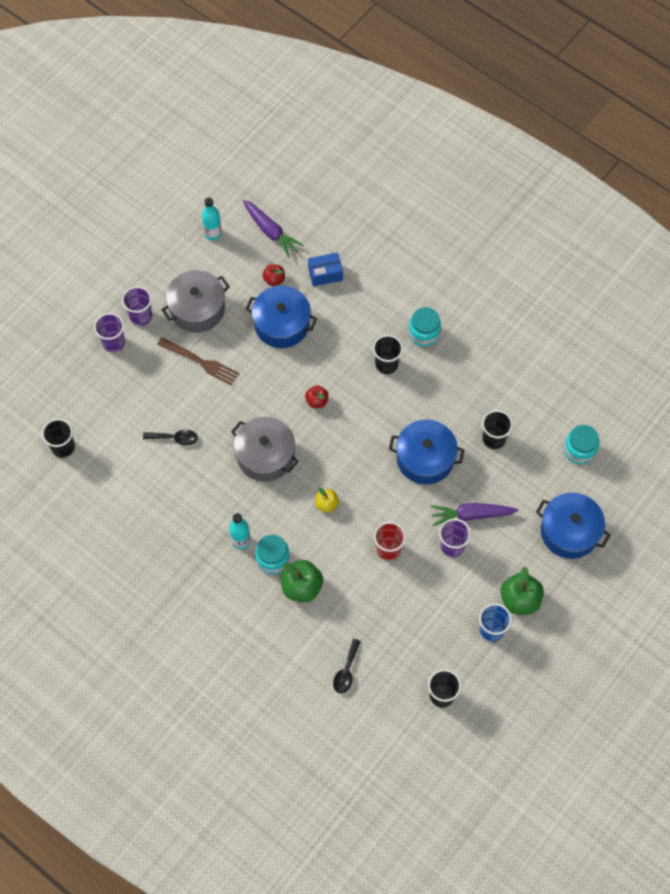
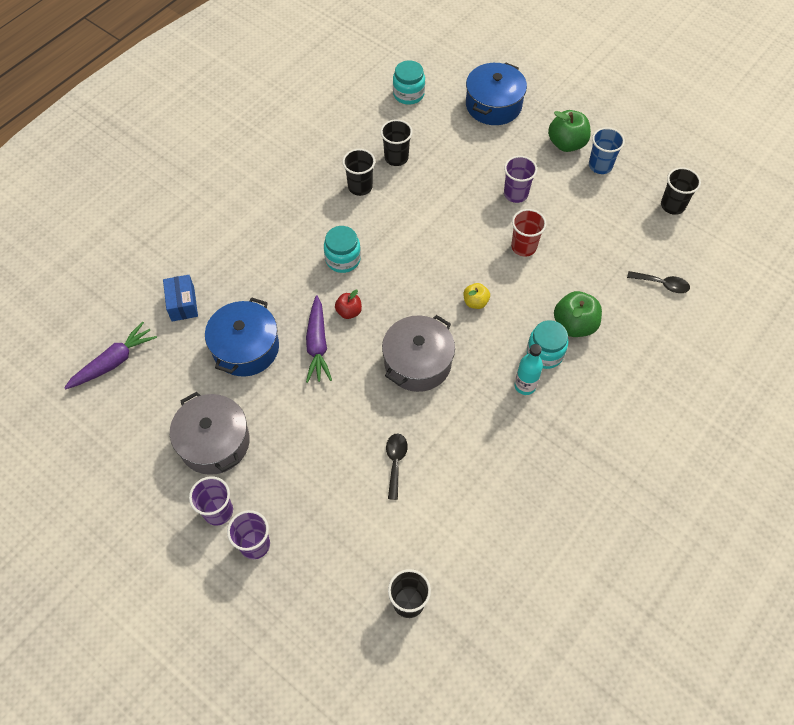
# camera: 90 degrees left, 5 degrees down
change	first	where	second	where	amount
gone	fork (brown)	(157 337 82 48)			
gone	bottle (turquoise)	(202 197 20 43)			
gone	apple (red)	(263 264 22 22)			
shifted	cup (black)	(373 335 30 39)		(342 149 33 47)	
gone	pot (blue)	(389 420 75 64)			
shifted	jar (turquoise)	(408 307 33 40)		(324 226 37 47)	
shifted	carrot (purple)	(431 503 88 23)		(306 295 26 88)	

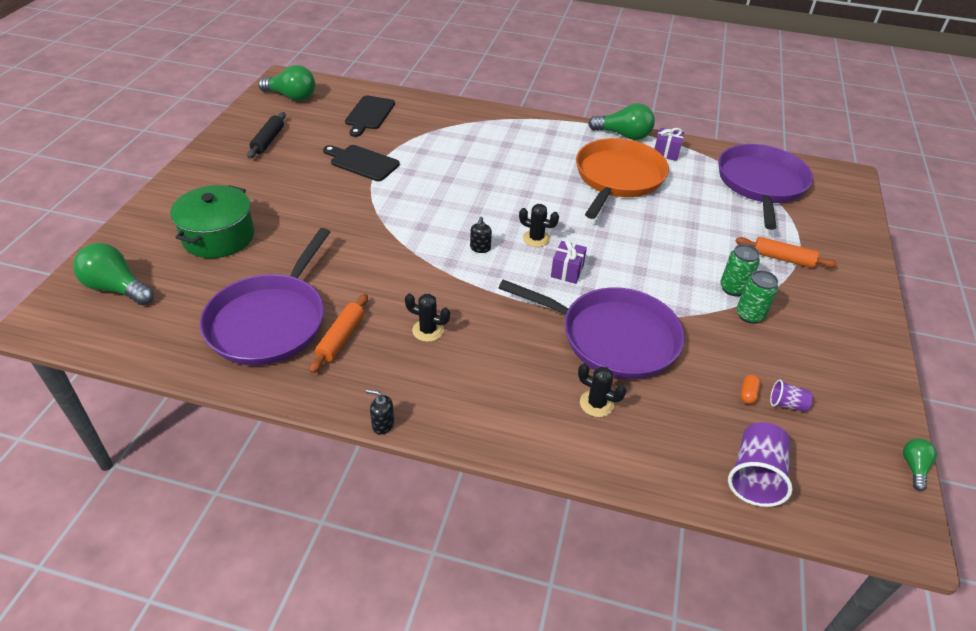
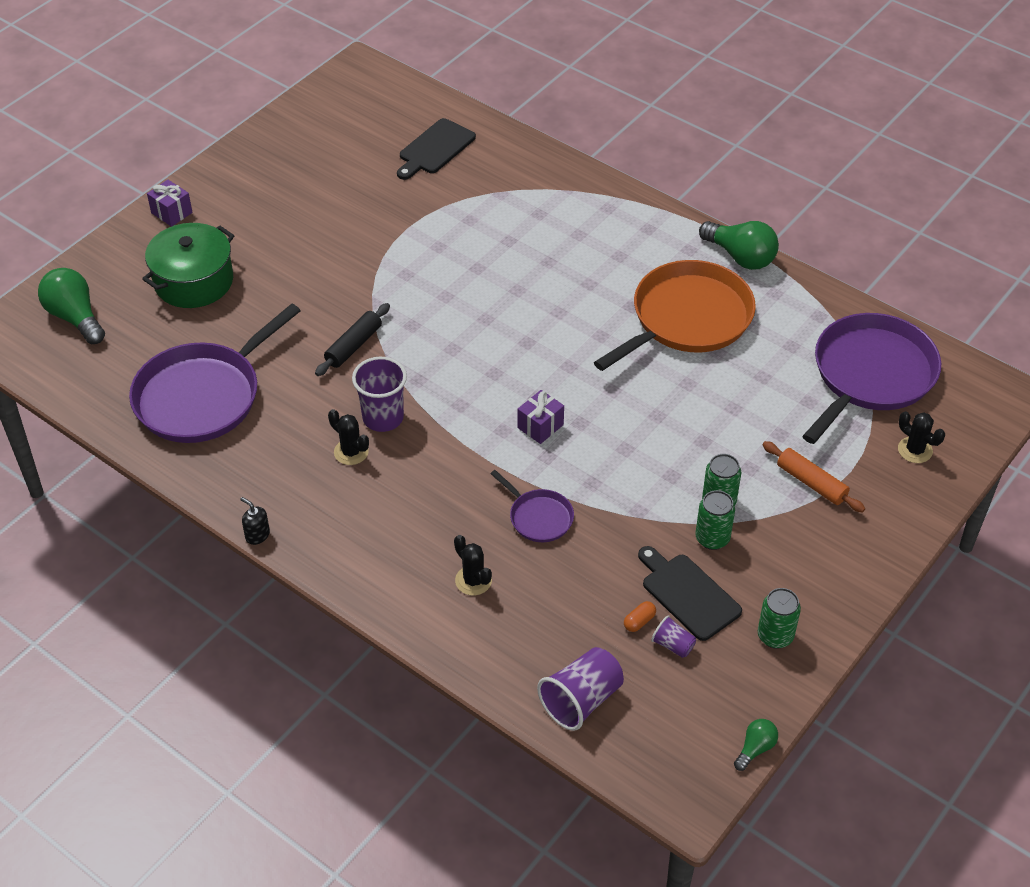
# camera: 25 degrees right, 5 degrees up
change	first	where	second	where	amount
shifted	rolling pin (black)	(247 112 39 47)		(315 303 75 73)	
gone	light bulb (green)	(258 65 57 36)			
gone	rolling pin (orange)	(309 294 59 80)			
shifted	cutting board (black)	(323 145 77 36)		(638 546 104 95)	
gone	soap dispenser (black)	(470 217 22 36)			
scaled	pan (purple)	(499 279 185 100)		(490 470 84 72)	x0.48
shifted	cactus (black)	(519 204 40 43)		(898 411 47 52)	
shifted	gift (purple)	(655 128 29 33)		(147 180 45 47)	
new			cup (purple)	(352 357 55 75)	
new			can (green)	(758 588 43 61)	

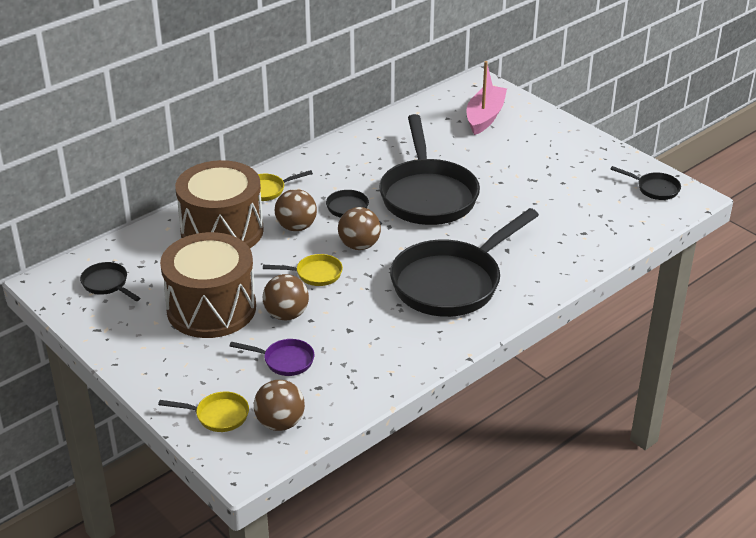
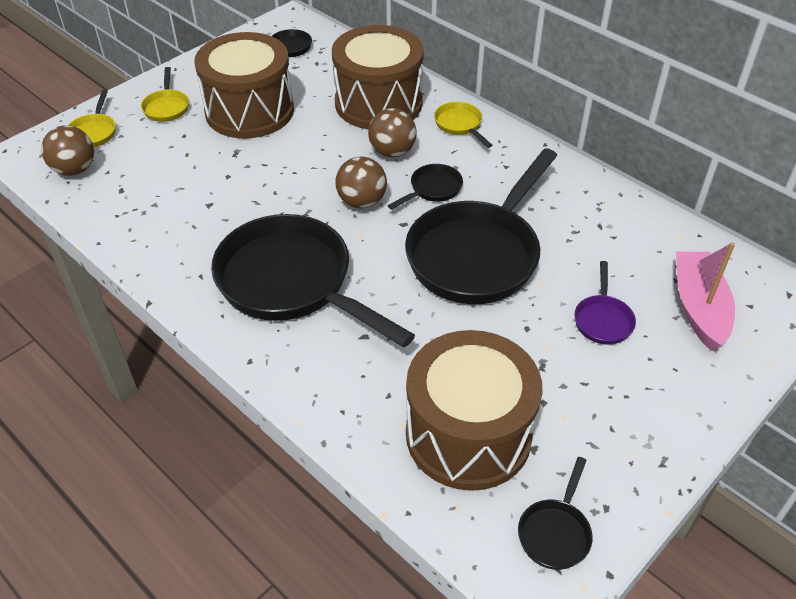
# camera: 85 degrees right, 10 degrees up
change	first	where	second	where	amount
shifted	pan (purple)	(230 339 84 37)		(574 261 62 84)	
shifted	pan (yellow)	(263 254 80 32)		(141 67 48 55)	
gone	ball (brown)	(263 274 46 46)			
rotated	pan (black)	(379 114 101 111)		(405 148 152 156)	45 degrees counterclockwise
rotated	boat (pink)	(466 61 41 74)		(676 242 59 109)	105 degrees counterclockwise
new			drum (brown)	(406 330 136 161)	

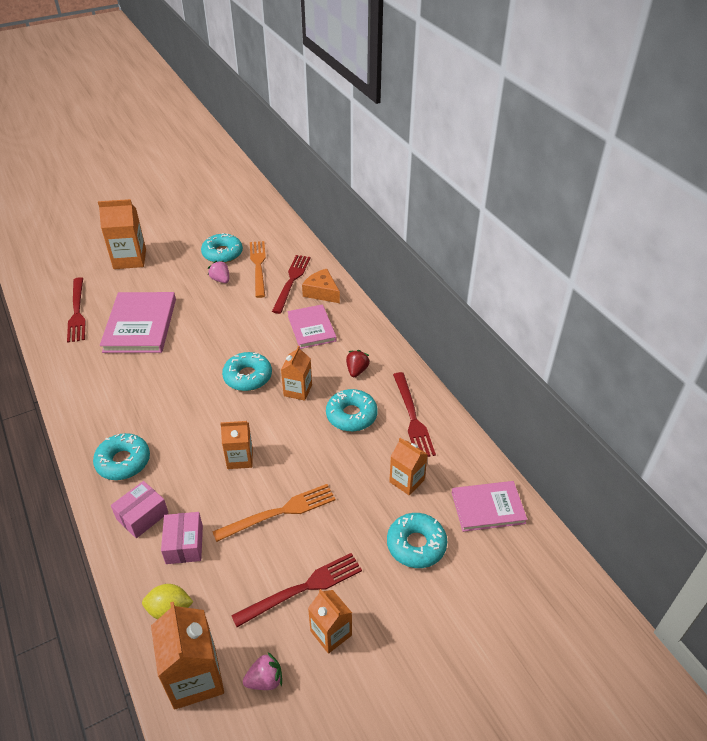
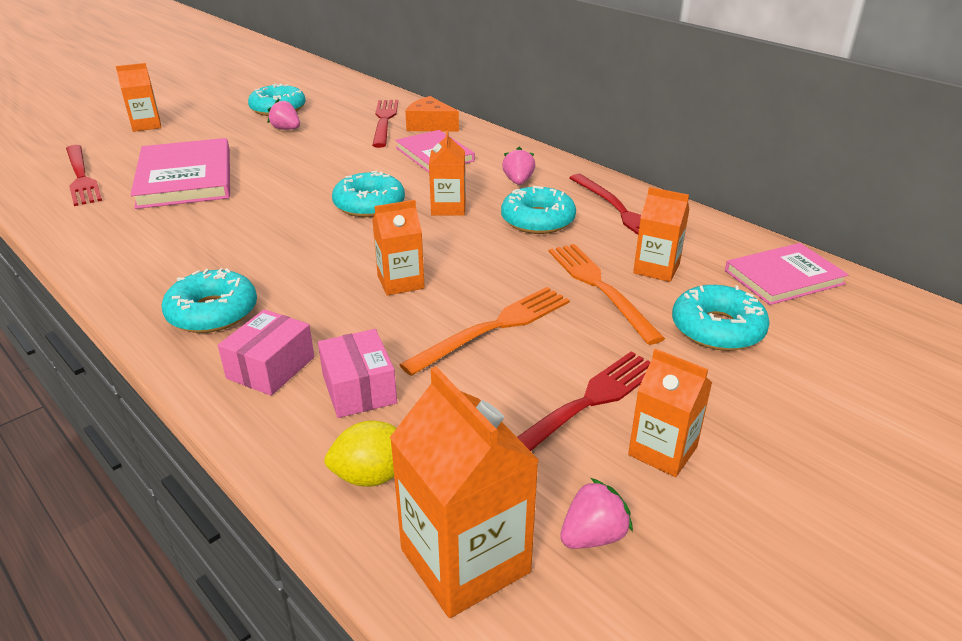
# camera: 15 degrees left, 10 degrees down
change	first	where	second	where	amount
scaled	carton (orange)	(98 199 48 70)		(116 63 45 69)	x0.63
shifted	fork (orange)	(250 241 16 57)		(549 244 116 101)	
repainted	strawberry (red)	(346 350 24 27)	strawberry (pink)	(502 147 33 38)	

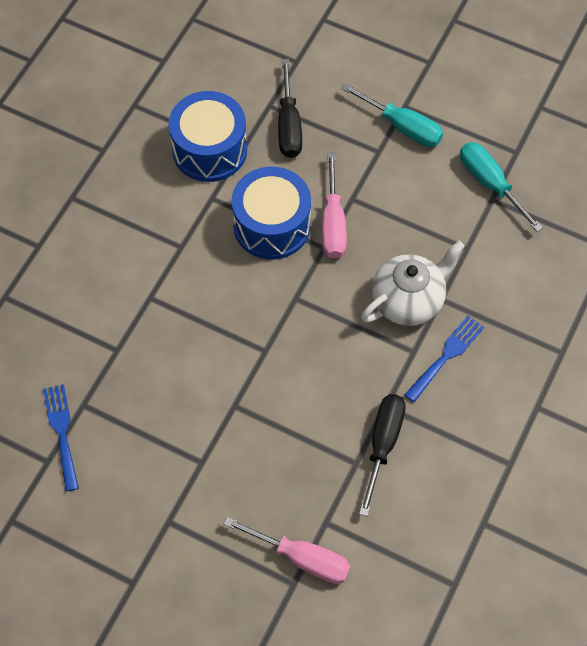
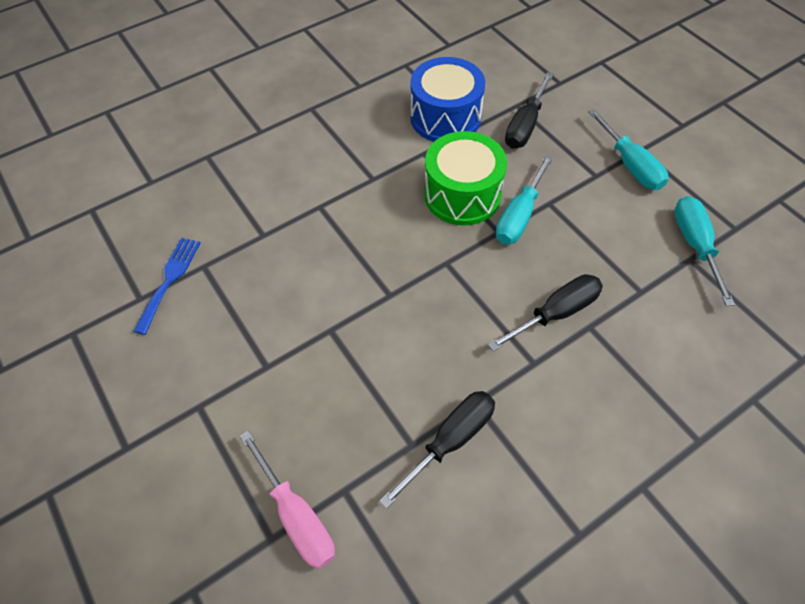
# camera: 30 degrees right, 5 degrees down
change	first	where	second	where	amount
repainted	drum (blue)	(232 167 79 93)	drum (green)	(424 131 83 95)	
repainted	screwdriver (pink)	(322 153 25 106)	screwdriver (turquoise)	(496 155 58 89)	
swapped	teapot (white)	(361 241 104 85)	screwdriver (black)	(488 274 115 77)	
gone	fork (blue)	(404 316 80 86)			

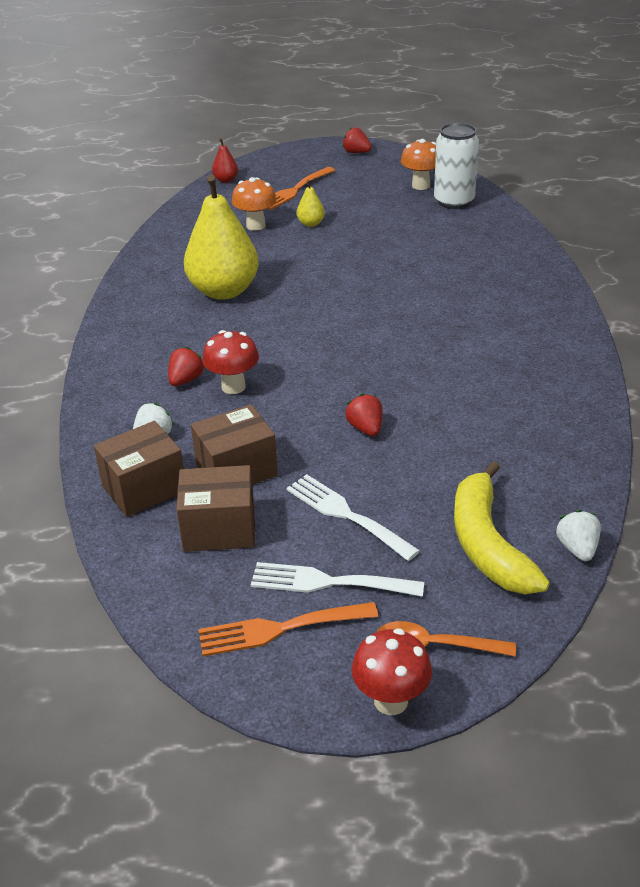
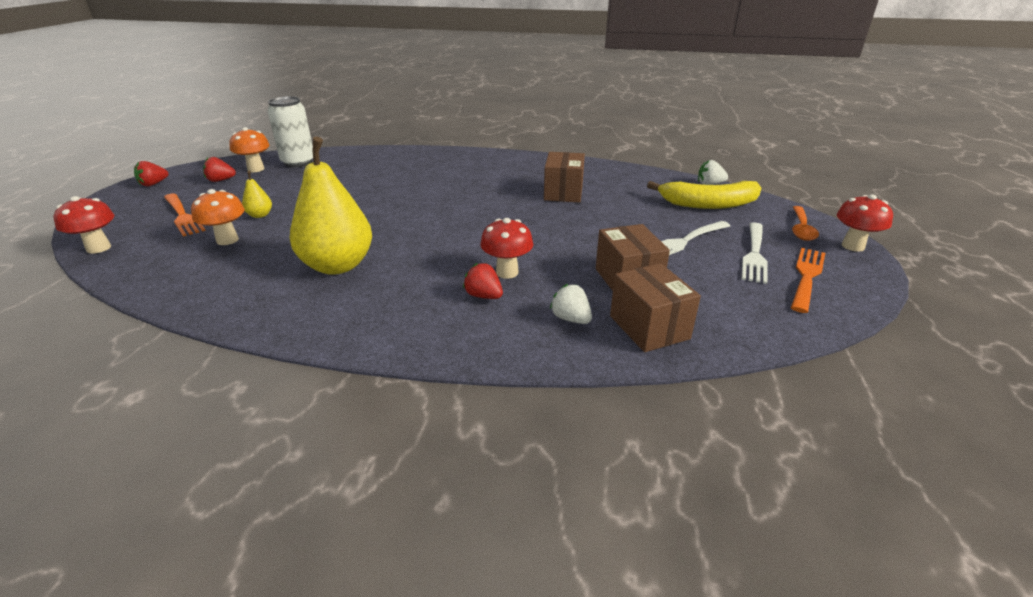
# camera: 80 degrees left, 5 degrees down
change	first	where	second	where	amount
shifted	box (brown)	(176 465 79 87)		(544 152 41 51)	
rotated	fork (orange)	(198 602 180 55)		(791 248 34 65)	150 degrees counterclockwise
swapped	pear (red)	(212 138 26 45)	mushroom (red)	(53 196 61 58)	
shifted	strawberry (red)	(345 393 37 43)		(203 157 33 25)	

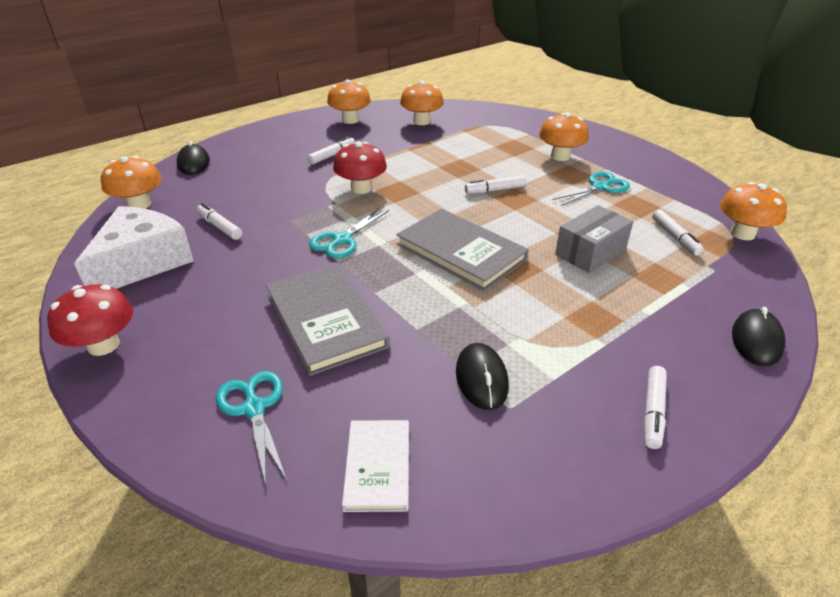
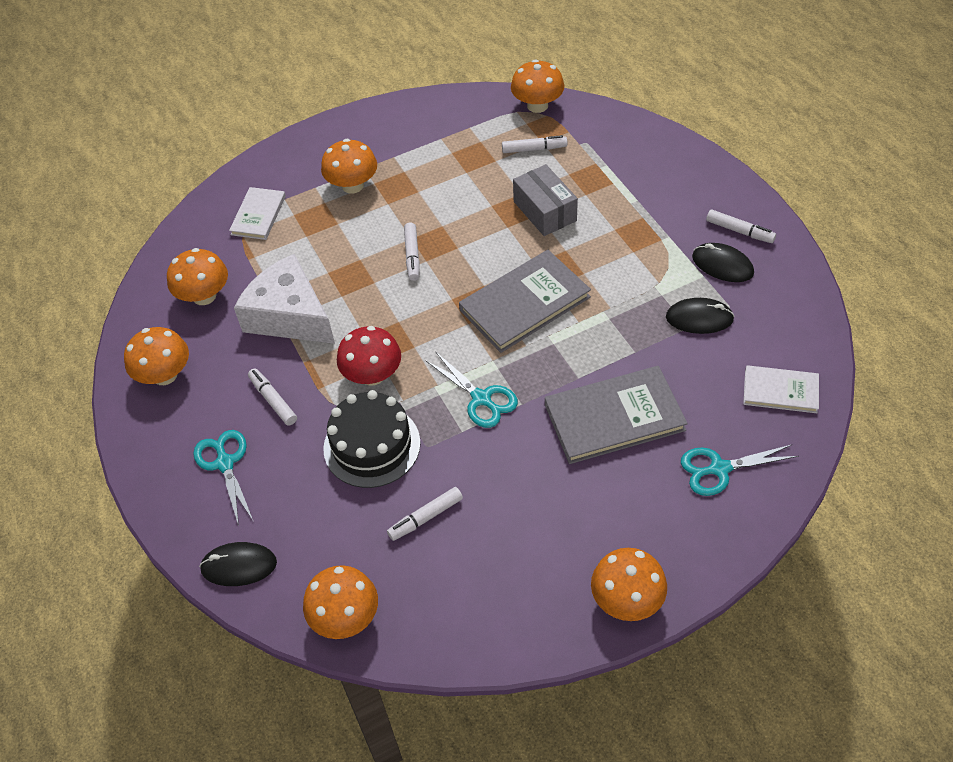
# camera: 75 degrees left, 15 degrees up
change	first	where	second	where	amount
repainted	mushroom (red)	(47 284 86 72)	mushroom (orange)	(591 548 76 73)	
shifted	cheese (white)	(74 206 120 83)		(234 254 101 90)	
shifted	scissors (turquoise)	(553 171 77 35)		(193 430 61 96)	
shifted	mouse (black)	(732 307 53 59)		(692 243 62 39)	
new			book (white)	(229 187 57 53)	
new			cake (black)	(323 390 98 98)	

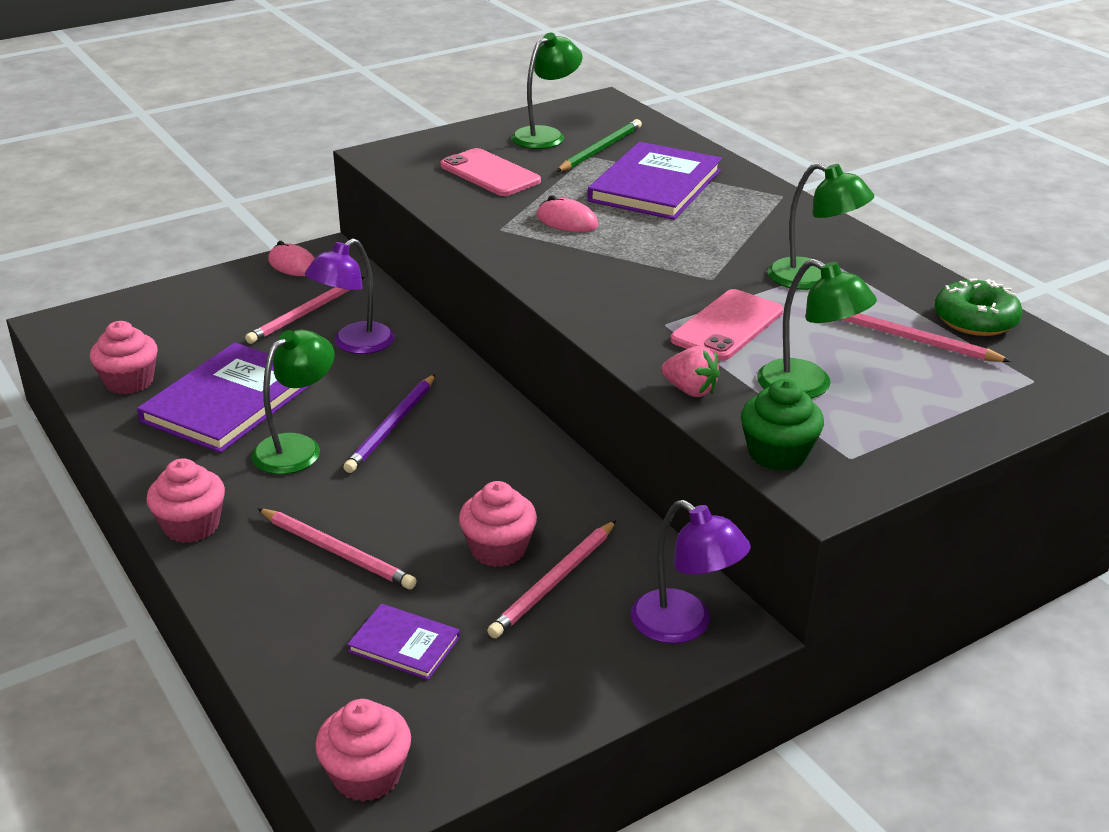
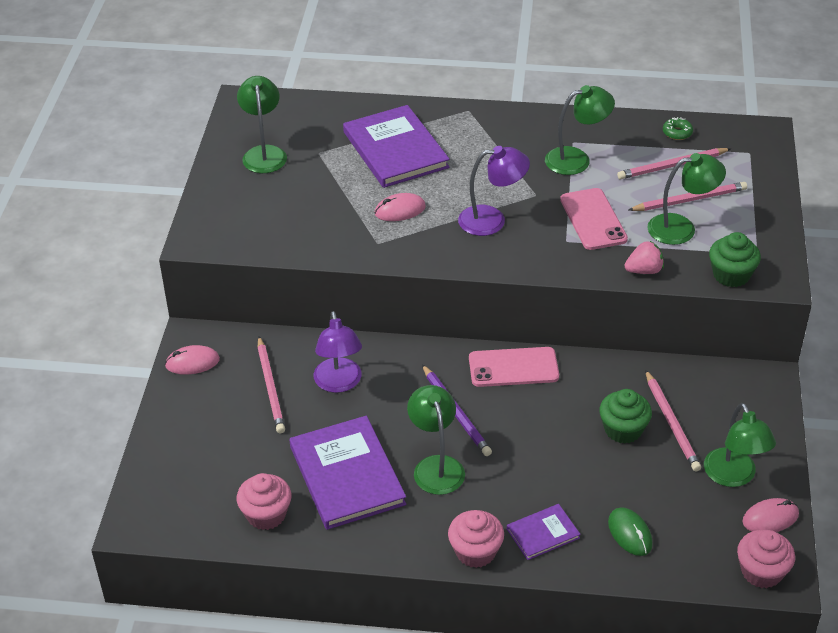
# camera: 50 degrees left, 10 degrees up
change	first	where	second	where	amount
shifted	pencil (pink)	(257 508 160 81)		(628 182 119 29)	
shifted	book (purple)	(347 604 113 76)		(507 504 74 56)	
shifted	phone (pink)	(440 148 101 48)		(469 347 90 40)	
repainted	cupcake (pink)	(459 481 78 86)	cupcake (green)	(599 389 53 55)	
gone	pencil (green)	(556 119 86 53)			
shifted	lamp (purple)	(631 500 120 144)		(458 146 72 90)	
scaled	donut (green)	(935 278 87 58)		(663 117 30 23)	x0.55
new			mouse (green)	(608 507 45 49)	
new			lamp (green)	(704 403 72 84)	
new			mouse (pink)	(742 498 57 34)	

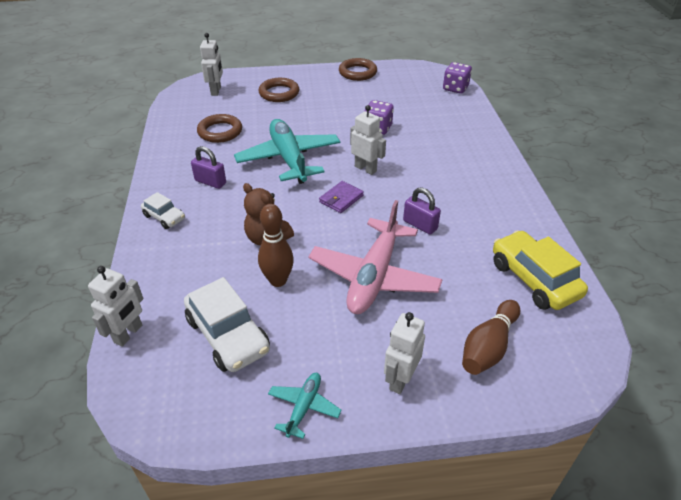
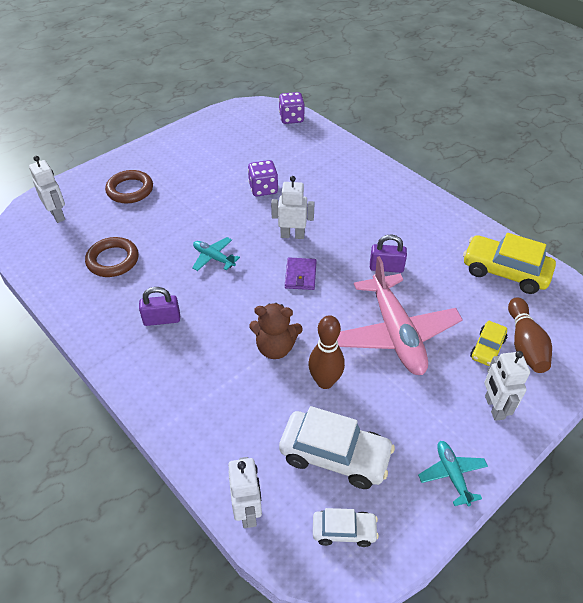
# camera: 35 degrees left, 5 degrees up
change	first	where	second	where	amount
shifted	car (white)	(141 192 44 37)		(313 508 66 39)	
scaled	plane (turquoise)	(234 119 106 65)		(192 237 48 34)	x0.46
gone	ring (brown)	(339 58 38 23)			
new			car (yellow)	(470 320 37 46)	

